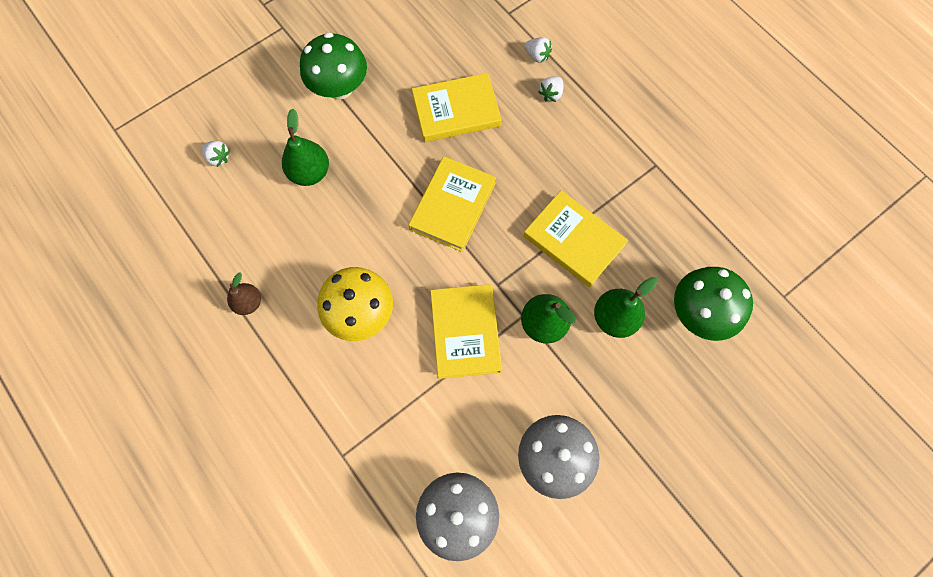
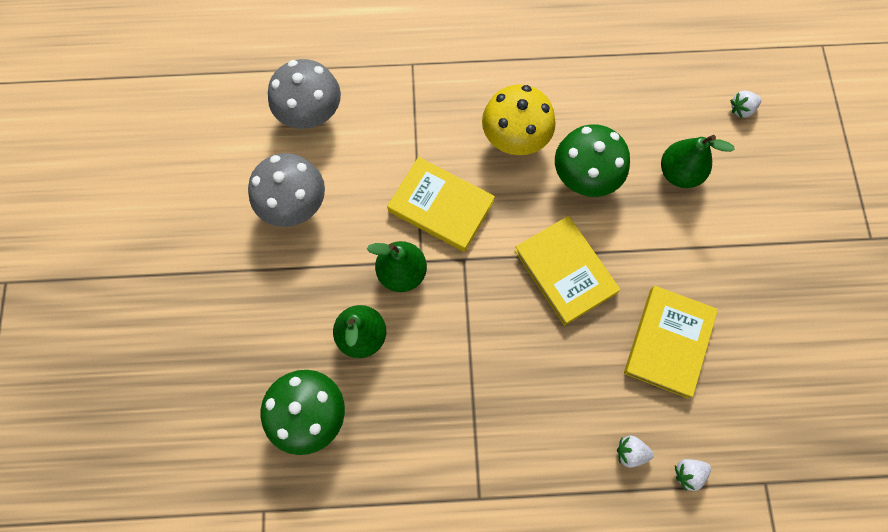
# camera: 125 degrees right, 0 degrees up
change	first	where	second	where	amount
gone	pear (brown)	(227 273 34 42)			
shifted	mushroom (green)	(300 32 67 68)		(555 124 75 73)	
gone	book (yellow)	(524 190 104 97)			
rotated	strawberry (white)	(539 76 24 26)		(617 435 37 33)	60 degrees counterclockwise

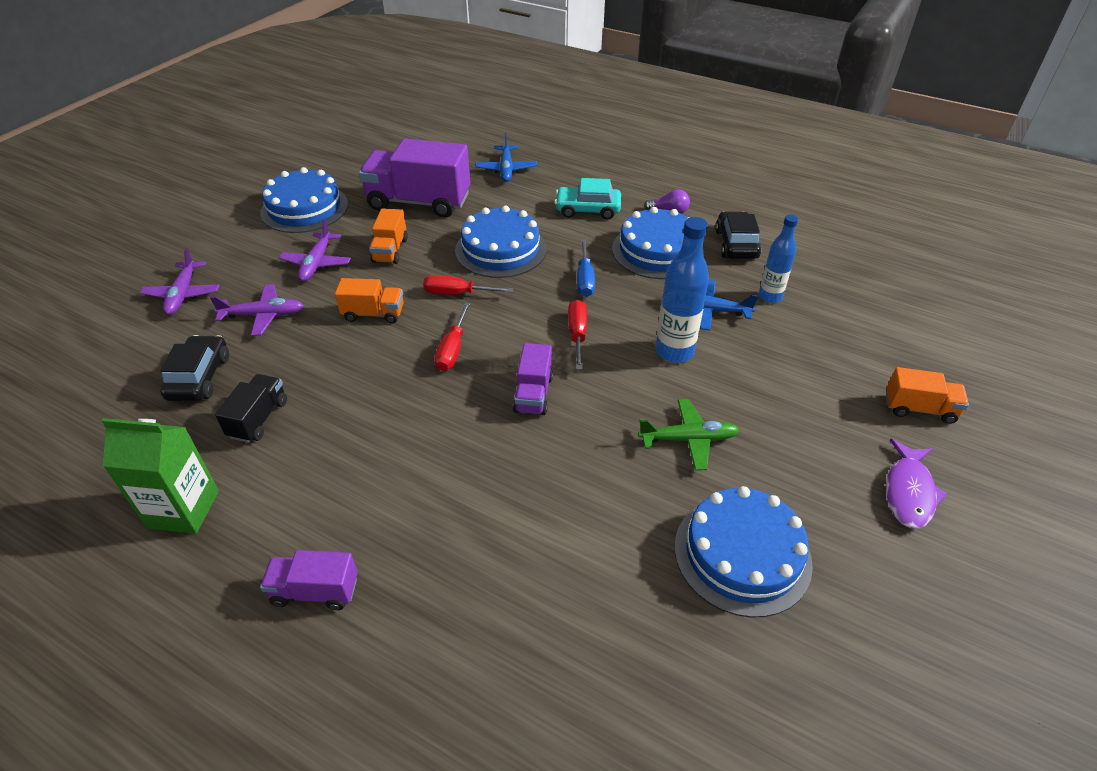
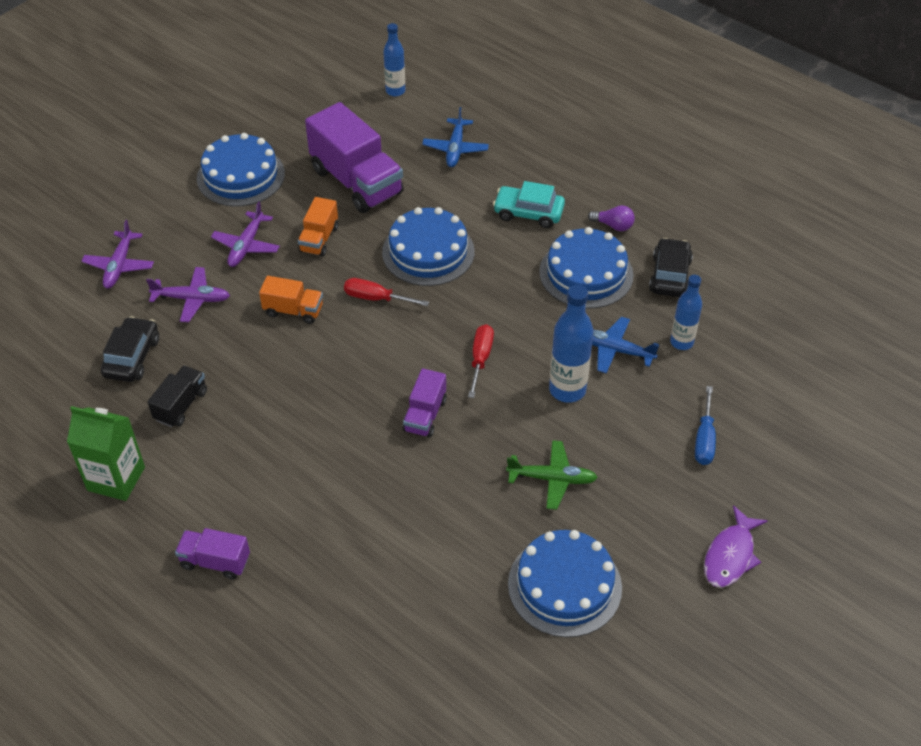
# camera: 10 degrees right, 5 degrees up
change	first	where	second	where	amount
rotated	truck (purple)	(359 139 112 79)		(305 102 99 111)	150 degrees counterclockwise
gone	screwdriver (red)	(434 303 36 68)			
shifted	screwdriver (blue)	(577 239 18 58)		(695 386 21 79)	
gone	truck (orange)	(886 367 83 57)			
new			bottle (blue)	(383 23 22 73)	

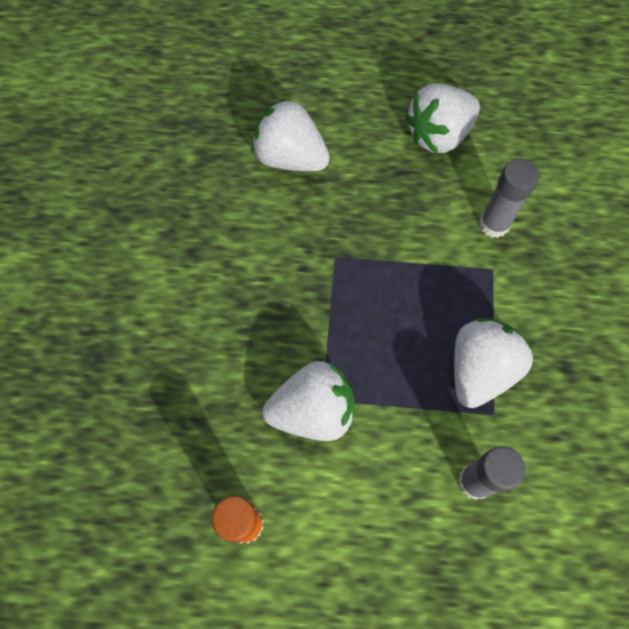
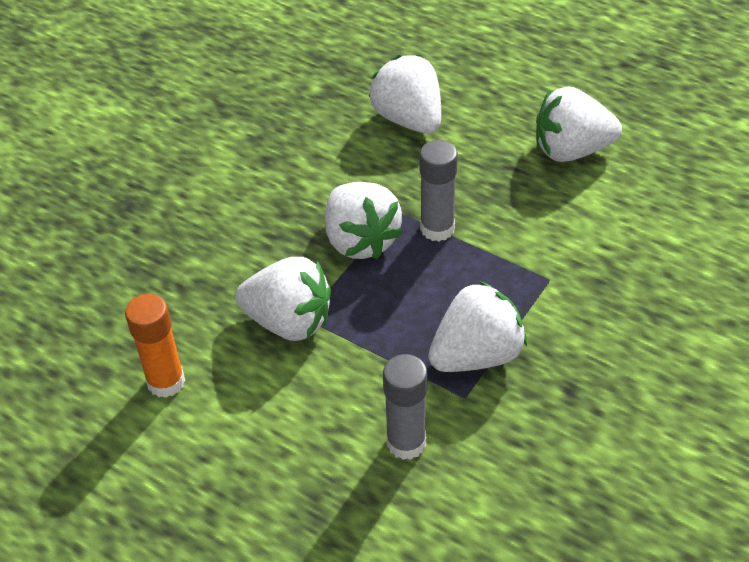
# camera: 30 degrees right, 20 degrees down
change	first	where	second	where	amount
shifted	glue stick (grey)	(479 159 60 79)		(420 140 38 101)	
new			strawberry (white)	(325 182 78 77)	

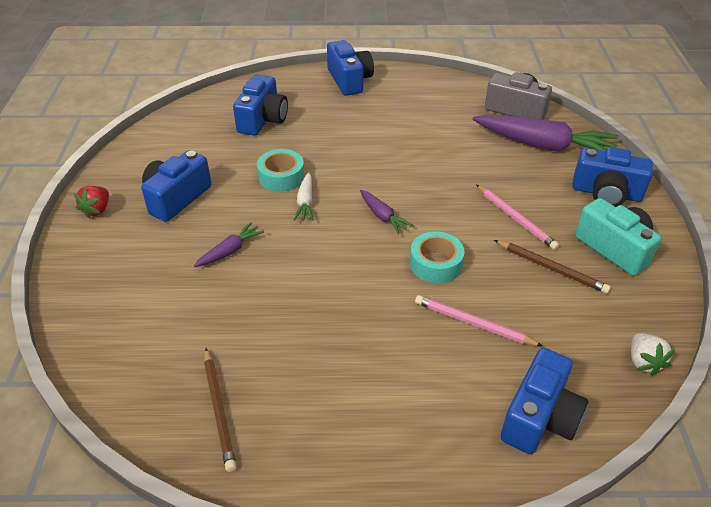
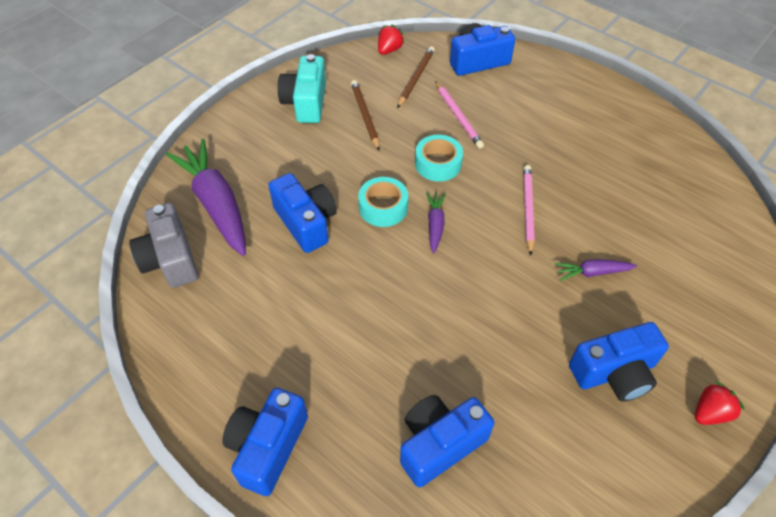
# camera: 140 degrees left, 10 degrees up
change	first	where	second	where	amount
shifted	pencil (brown)	(204 348 33 124)		(397 46 38 62)	
shifted	tape (turquoise)	(257 149 47 43)		(358 177 50 50)	
gone	carrot (white)	(294 172 20 49)			
shifted	pencil (pink)	(476 185 83 65)		(524 165 11 90)	
shifted	camera (blue)	(572 147 81 60)		(268 173 69 80)	
repainted	strawberry (white)	(631 333 44 43)	strawberry (red)	(378 25 27 30)	

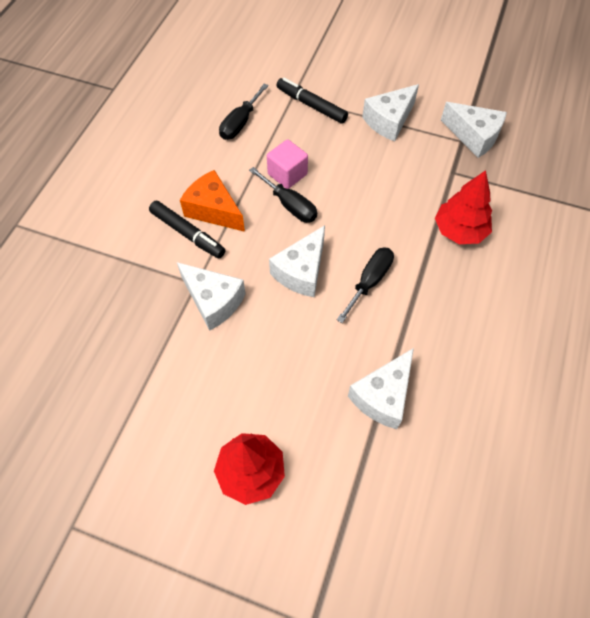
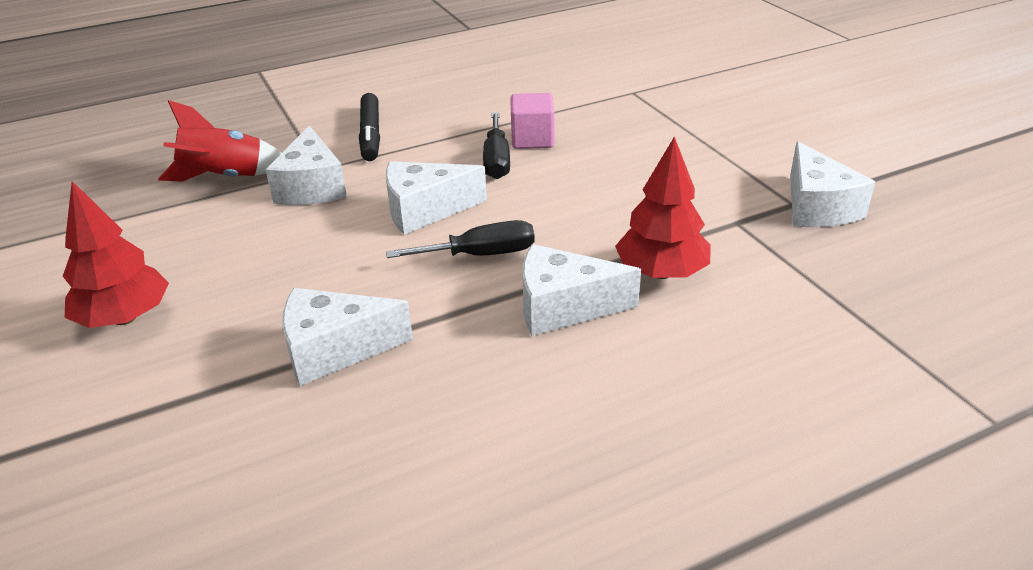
# camera: 45 degrees right, 25 degrees down
change	first	where	second	where	amount
gone	cheese (orange)	(180 170 65 62)			
gone	screwdriver (black)	(219 83 50 57)			
gone	marker (black)	(276 78 72 46)			
shifted	cheese (white)	(362 84 57 58)		(523 244 118 92)	
new			rocket (red)	(158 100 123 82)	

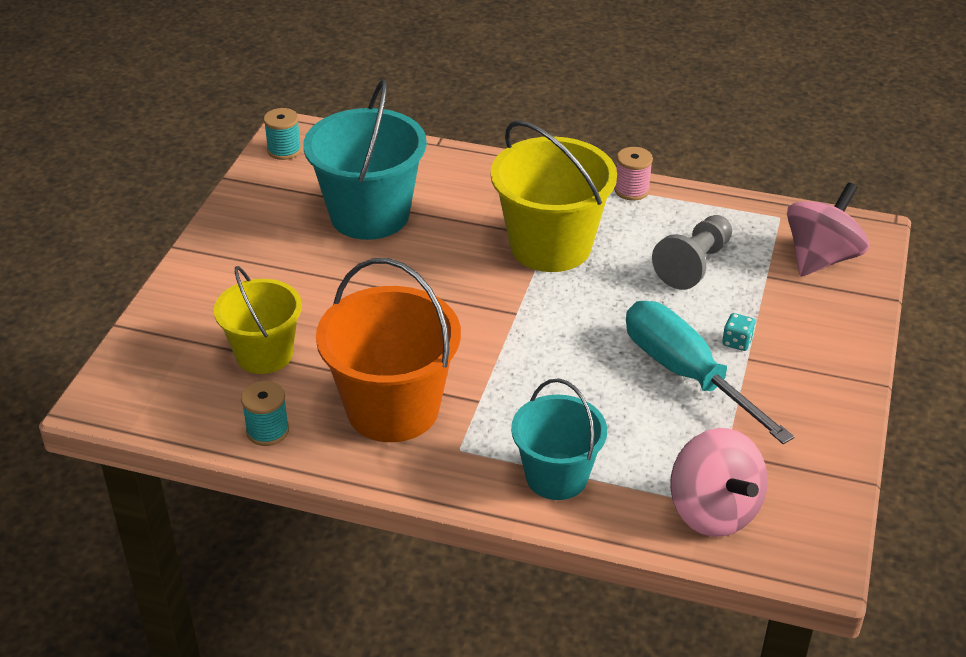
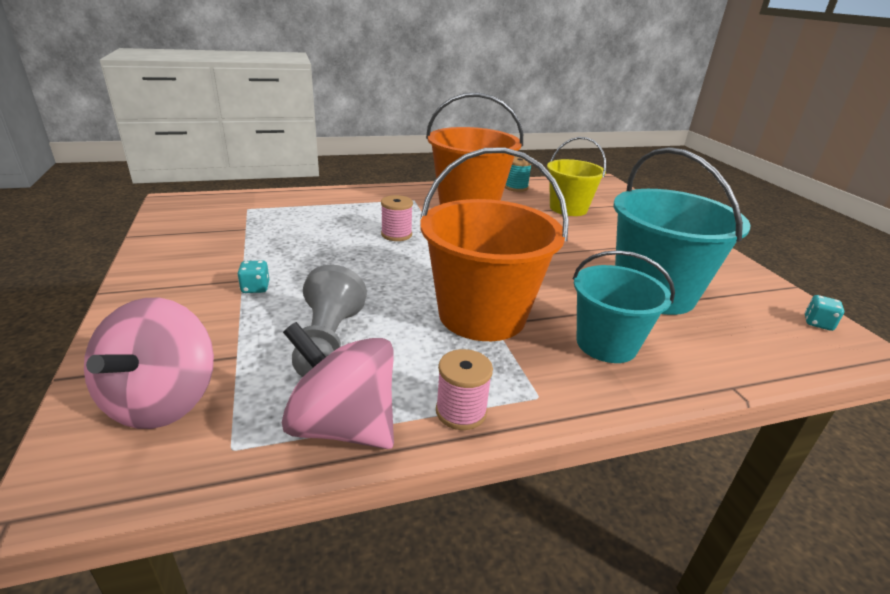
# camera: 145 degrees right, 10 degrees down
change	first	where	second	where	amount
swapped	spool (turquoise)	(263 108 39 52)	dice (turquoise)	(805 295 39 36)	
repainted	bucket (yellow)	(491 120 126 152)	bucket (orange)	(420 147 149 194)	
shifted	bucket (turquoise)	(511 378 96 122)		(573 250 102 113)	
gone	screwdriver (turquoise)	(626 301 169 143)			
shifted	spinning top (pink)	(670 428 98 109)		(282 322 112 127)	
new			spool (pink)	(381 195 32 46)	

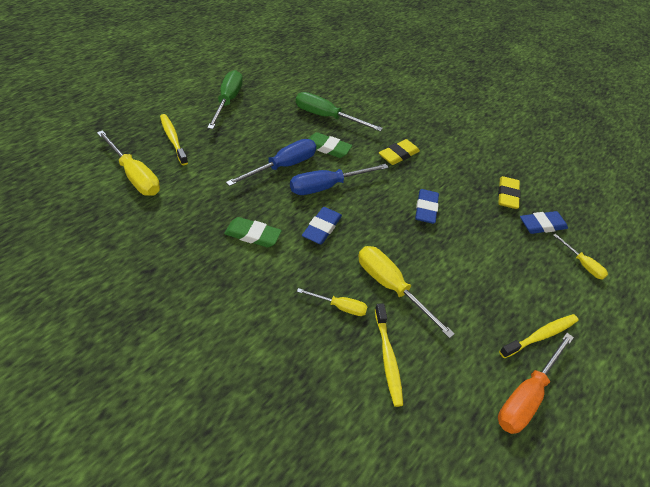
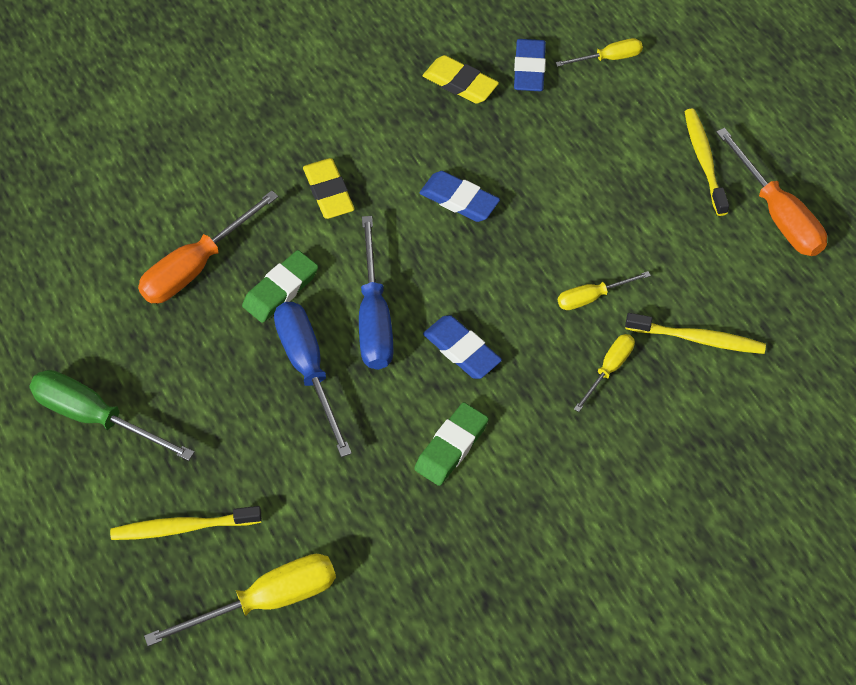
# camera: 65 degrees left, 10 degrees up
change	first	where	second	where	amount
repainted	screwdriver (green)	(296 92 87 39)	screwdriver (orange)	(138 190 140 113)	
scaled	screwdriver (yellow)	(358 246 97 92)		(558 271 93 39)	x0.56

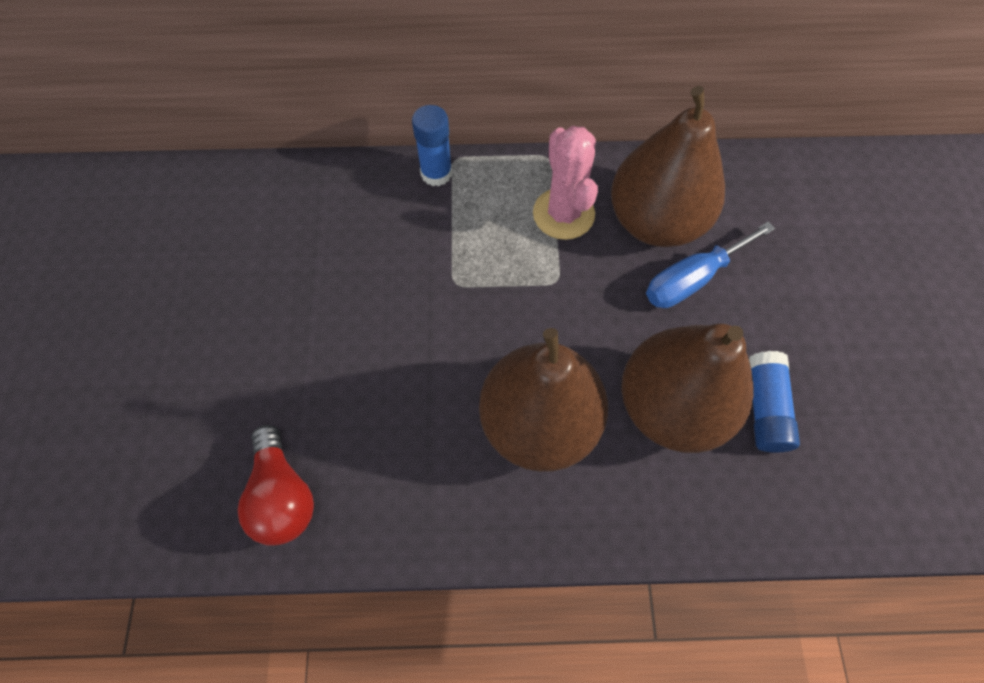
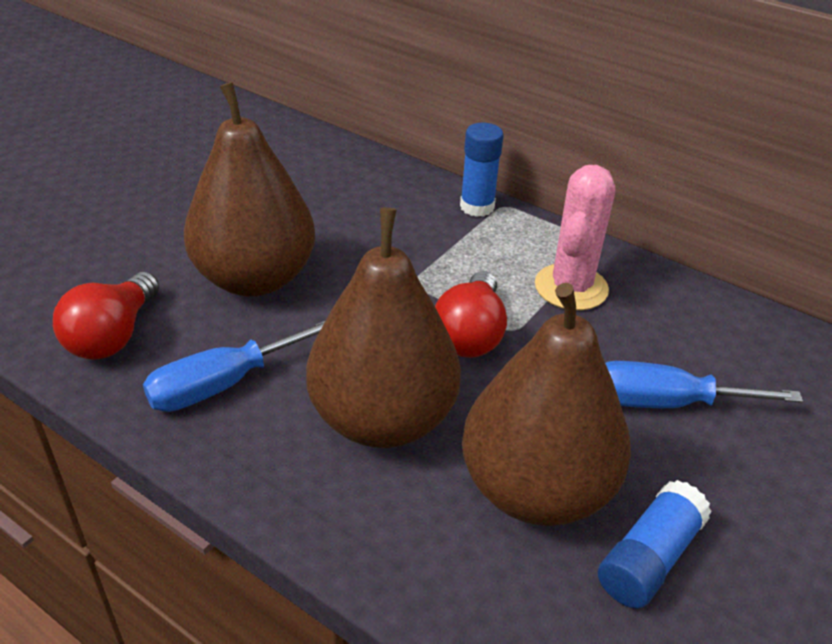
# camera: 35 degrees right, 25 degrees down
change	first	where	second	where	amount
shifted	pear (brown)	(611 86 114 161)		(184 82 131 215)	
new			screwdriver (blue)	(143 321 182 91)	
new			light bulb (red)	(435 271 72 87)	

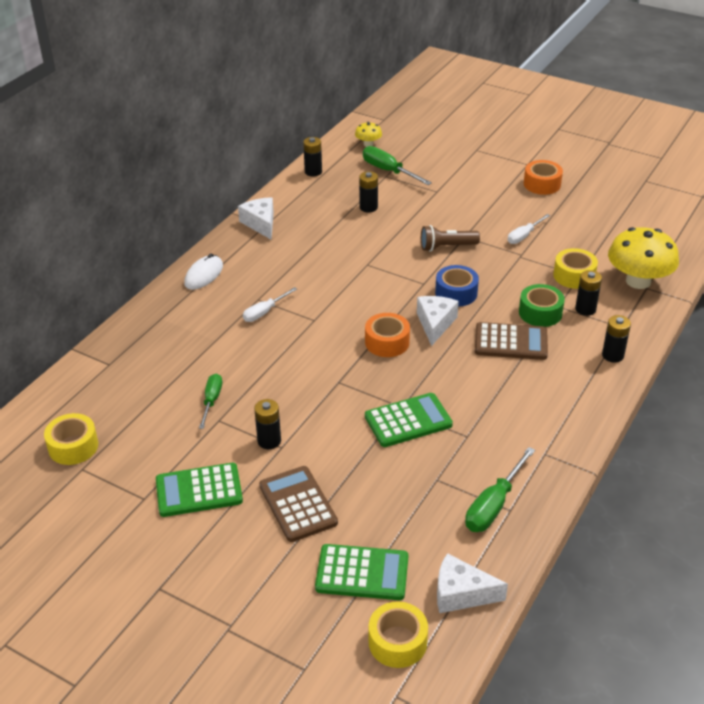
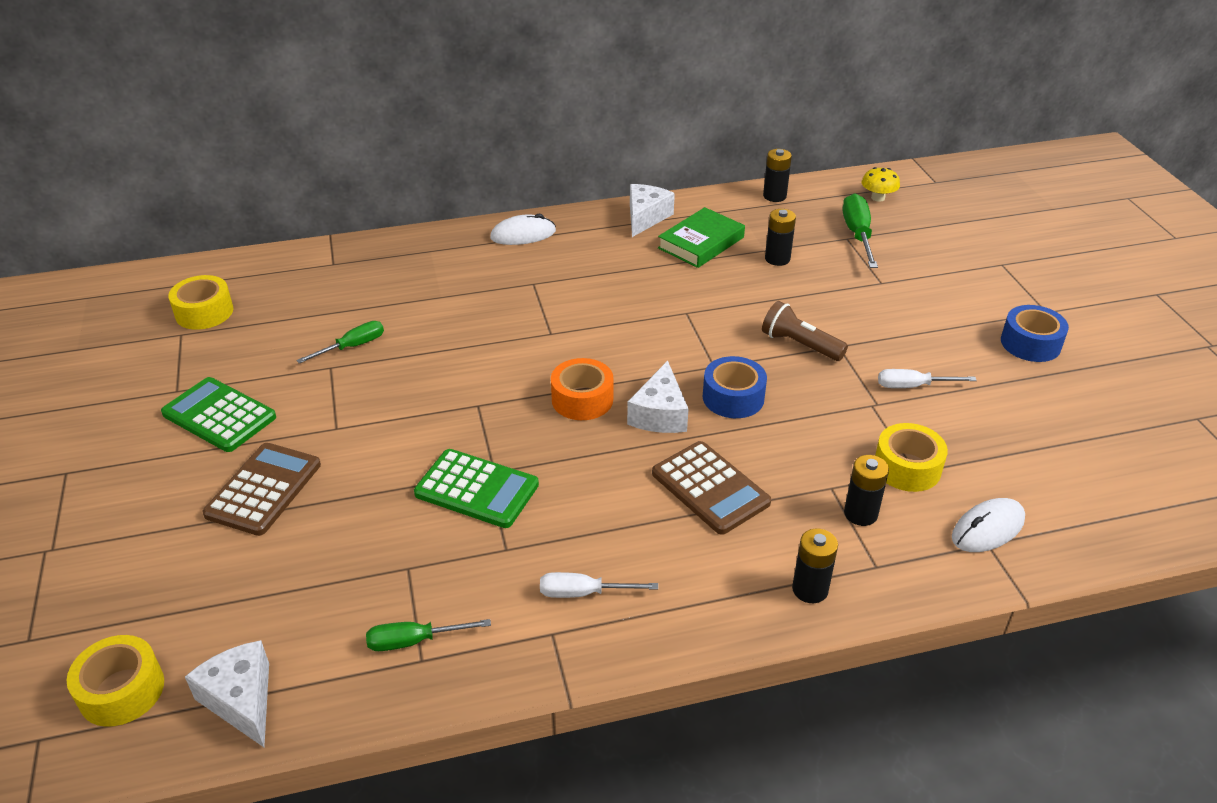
# camera: 45 degrees right, 0 degrees up
change	first	where	second	where	amount
shifted	screwdriver (white)	(243 287 54 35)		(540 572 118 26)	
gone	battery (black)	(254 399 27 50)			
gone	calculator (green)	(315 544 93 56)			
rotated	cheese (white)	(417 296 42 50)		(627 361 61 72)	135 degrees clockwise
scaled	screwdriver (green)	(465 447 70 85)		(366 619 125 32)	x0.66
gone	tape (green)	(519 284 46 43)			
repainted	tape (orange)	(524 160 39 35)	tape (blue)	(1001 305 68 57)	
swapped	mushroom (yellow)	(608 227 71 62)	mouse (white)	(952 498 73 54)	
new			book (green)	(658 207 87 61)	

